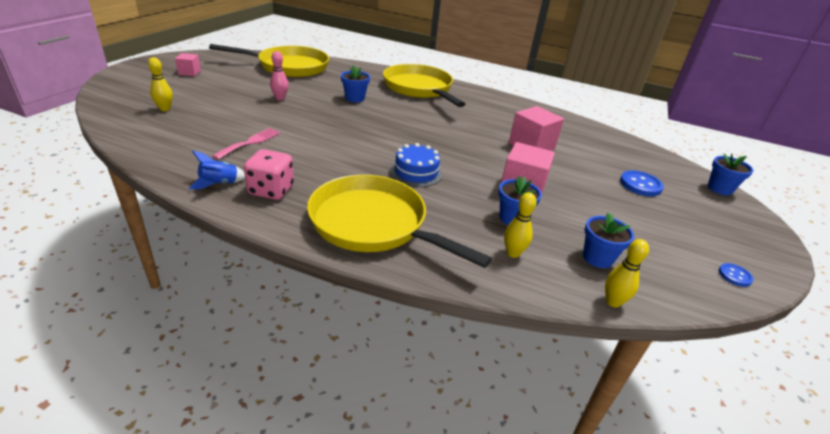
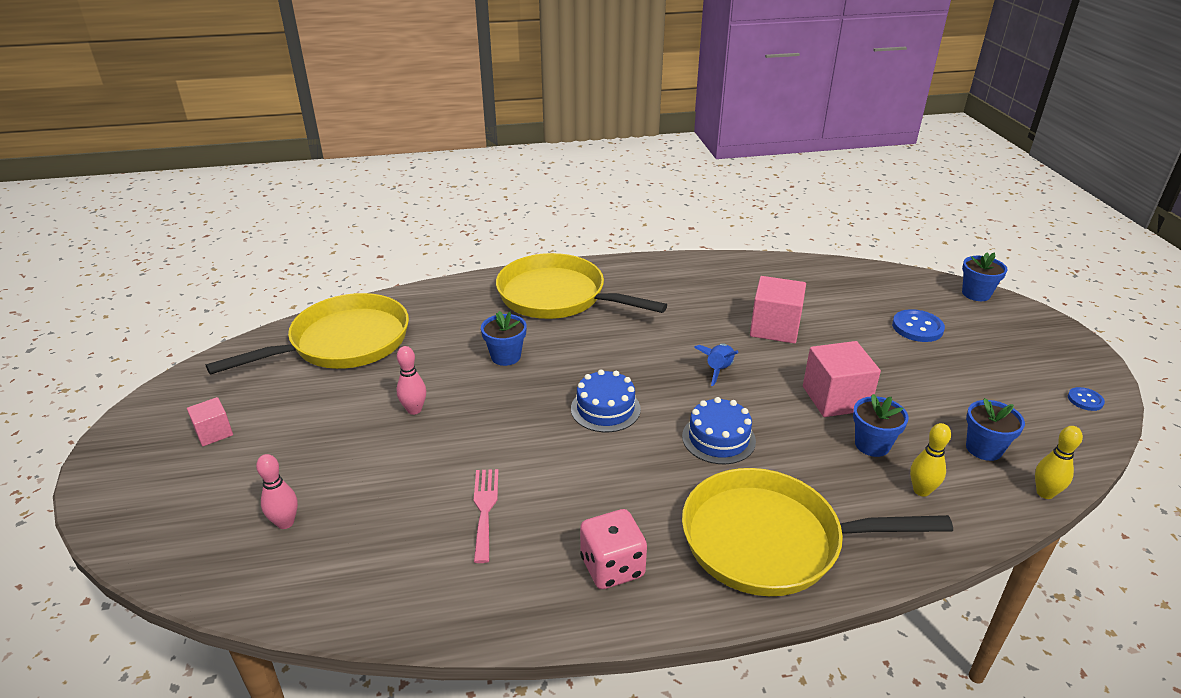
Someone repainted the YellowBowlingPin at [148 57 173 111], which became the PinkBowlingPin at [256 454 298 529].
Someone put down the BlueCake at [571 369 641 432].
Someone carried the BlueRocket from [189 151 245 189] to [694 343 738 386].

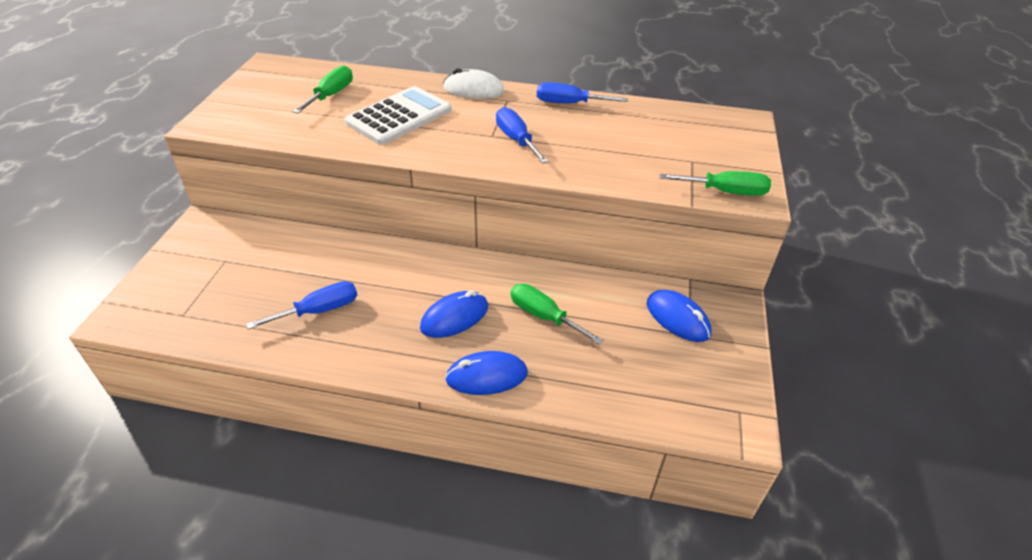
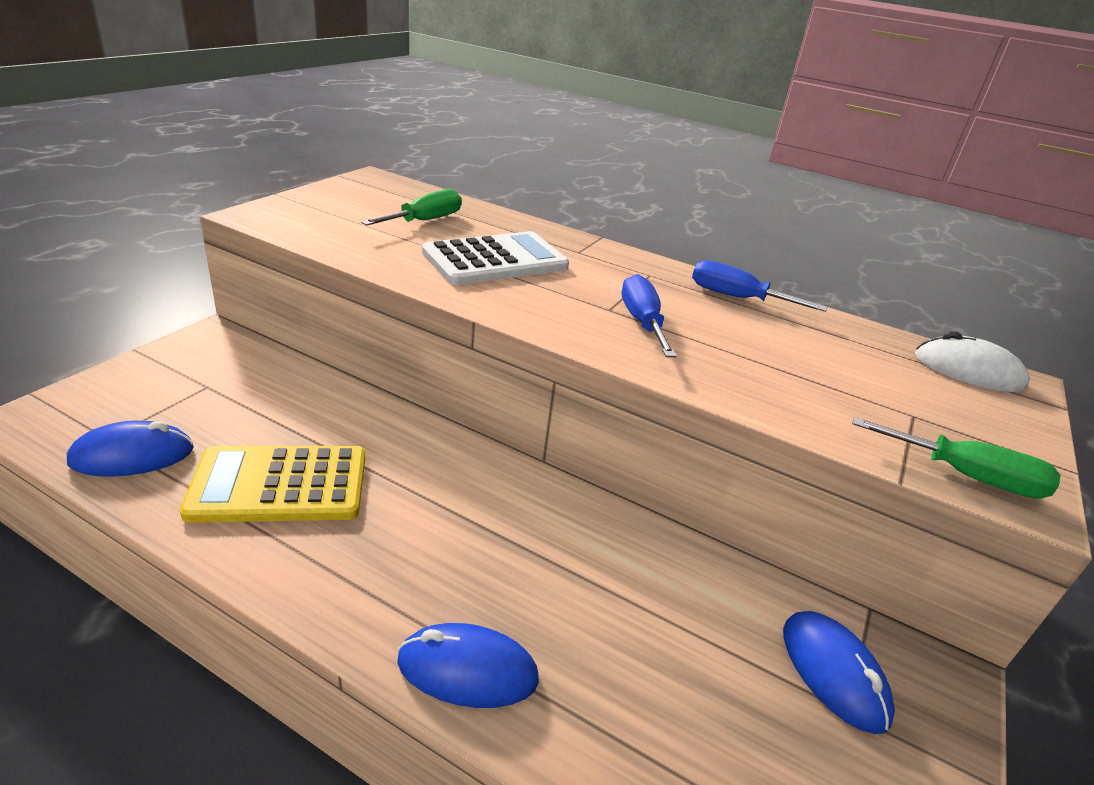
Someone carried the BlueMouse from [420 290 488 338] to [67 421 194 477].
Someone swapped the BlueScrewdriver at [246 281 357 329] for the YellowCalculator at [180 446 365 523].
Someone carried the WhiteMouse from [443 68 505 99] to [915 331 1030 392].
Someone took away the GreenScrewdriver at [511 284 604 345].

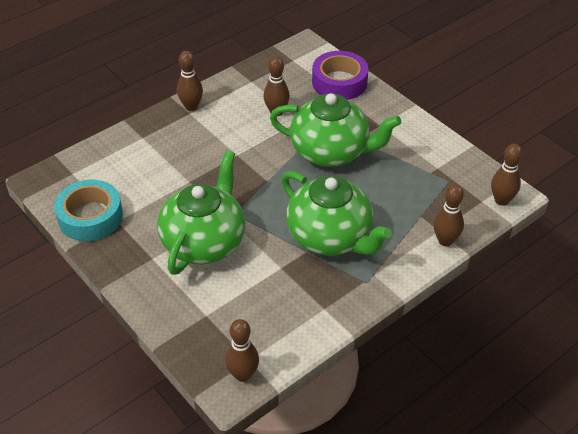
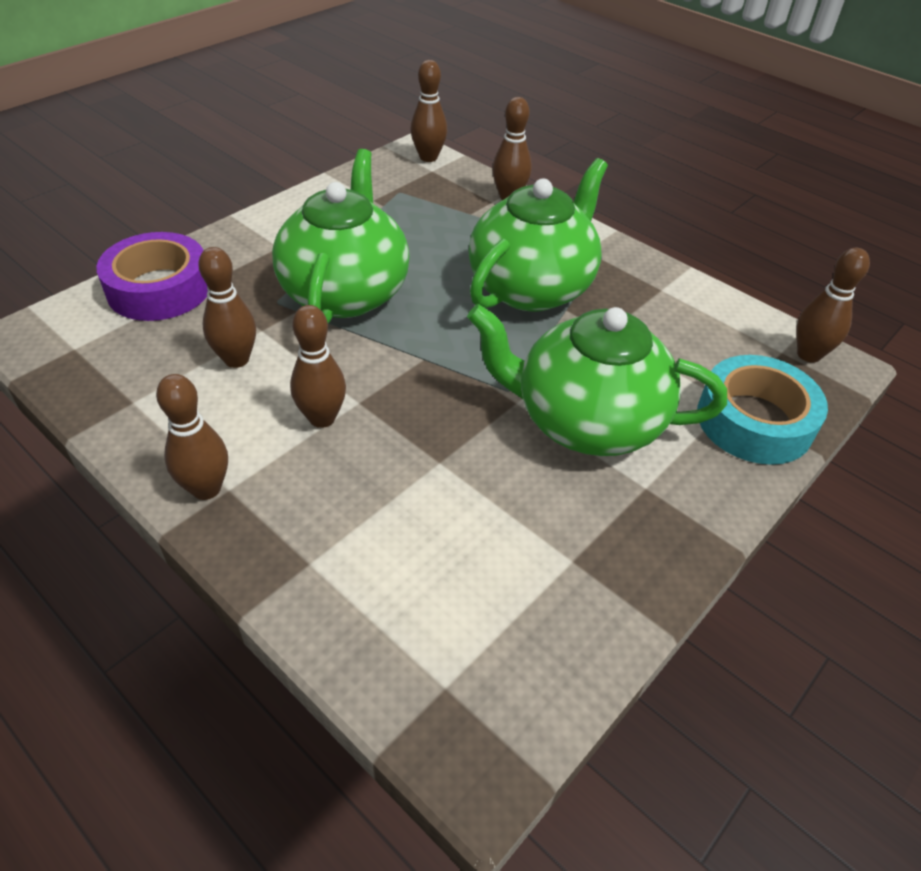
Someone put down the BrownBowlingPin at [290 305 346 428].
Someone carried the TurquoiseTape from [54 180 123 241] to [697 355 828 465].

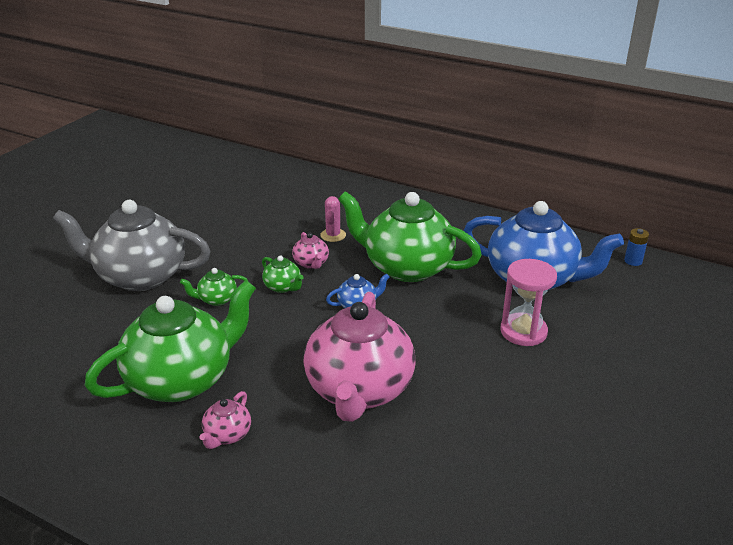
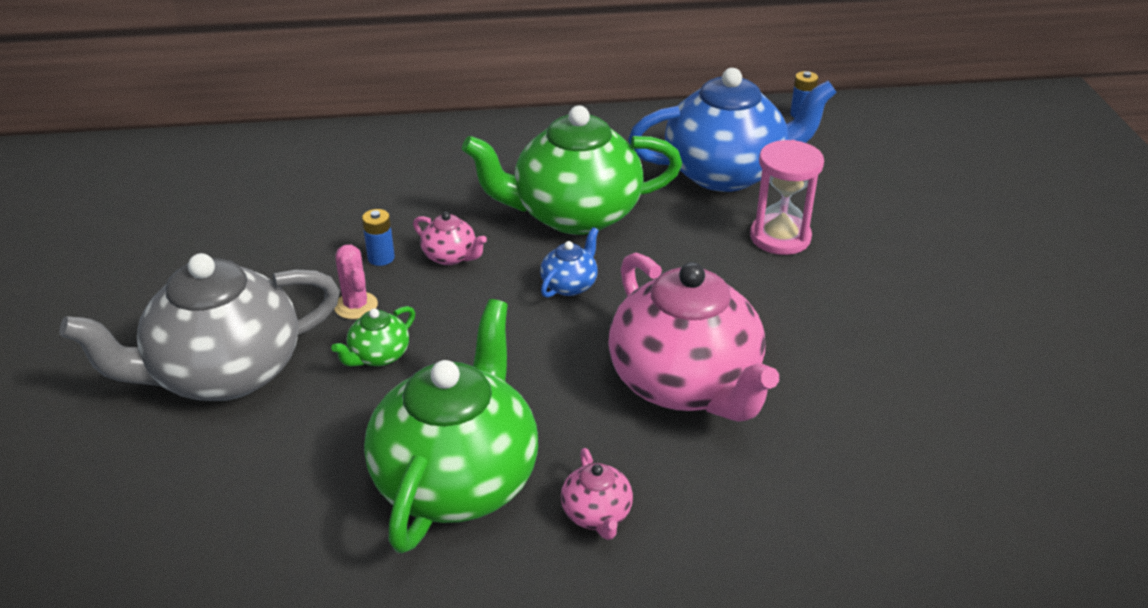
Someone carried the PinkCactus from [320 196 346 242] to [334 245 378 319].
Someone put down the BlueBattery at [362 209 395 266].
Someone took away the GreenTeapot at [262 255 304 293].

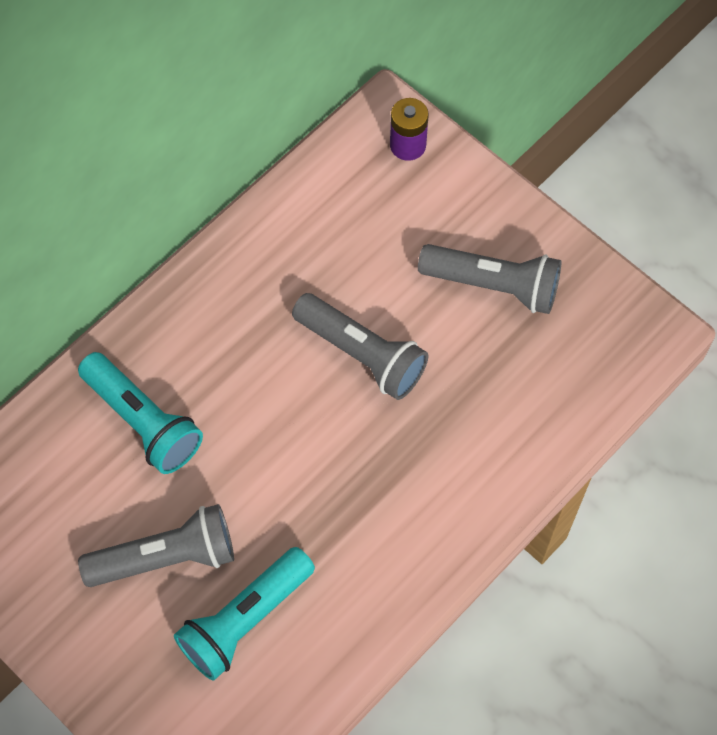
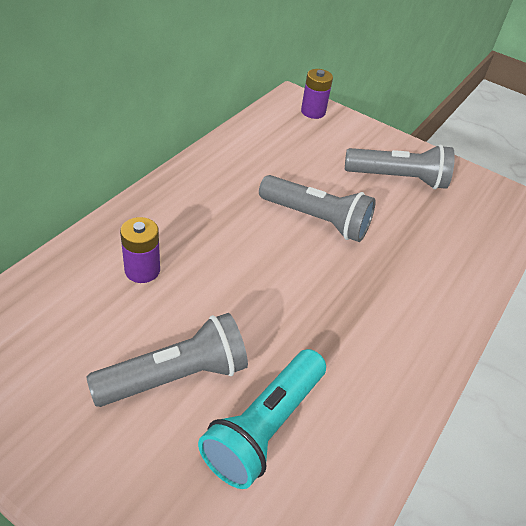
Someone swapped the TurquoiseFlashlight at [78 352 203 474] for the PurpleBattery at [120 217 160 283].

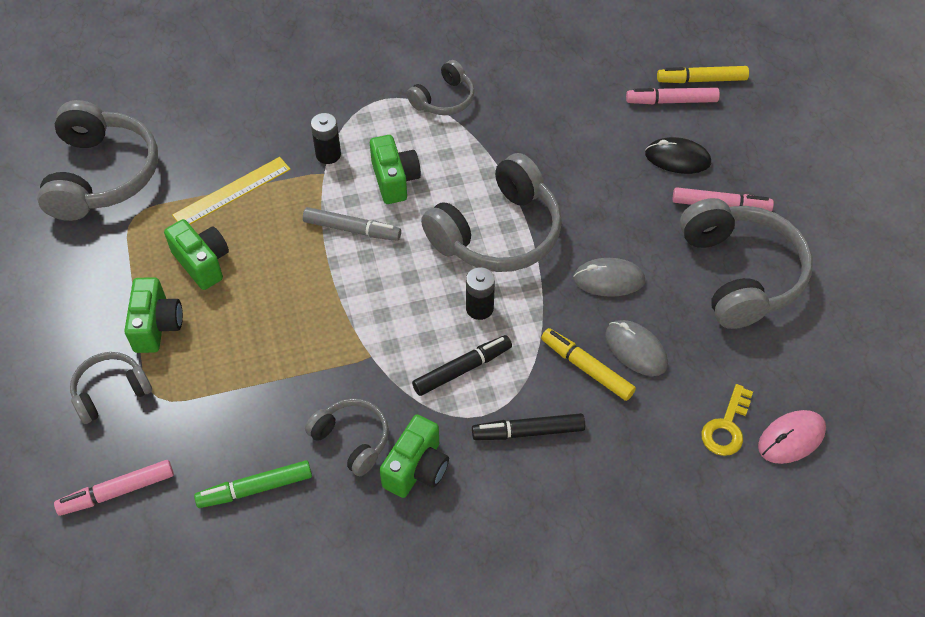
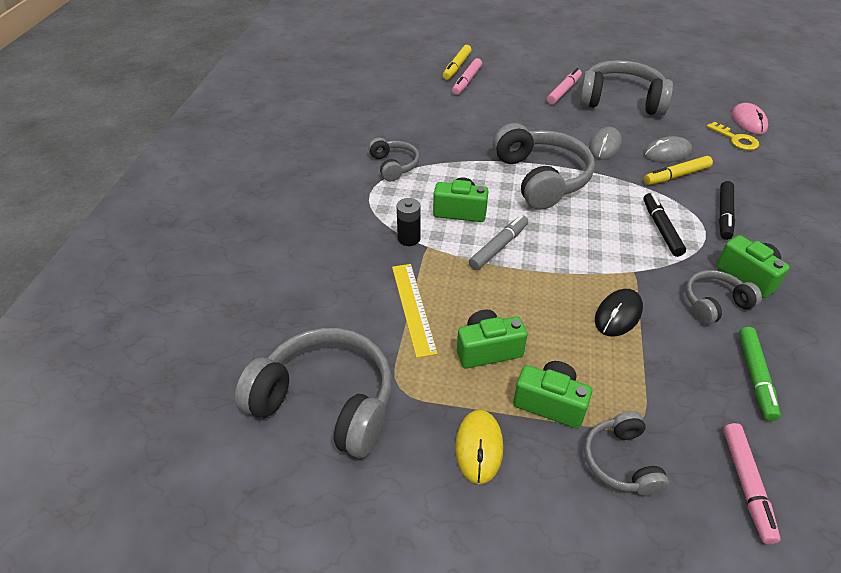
Someone put down the YellowMouse at [455 410 503 484].
Someone carried the BlackMouse from [645 137 711 174] to [595 289 643 337].
Someone took away the BlackBattery at [466 267 495 320].

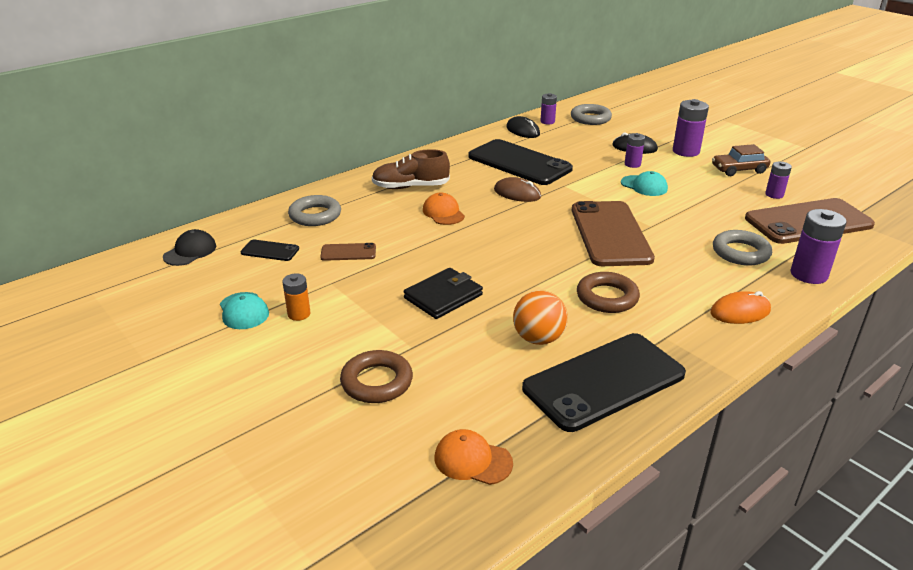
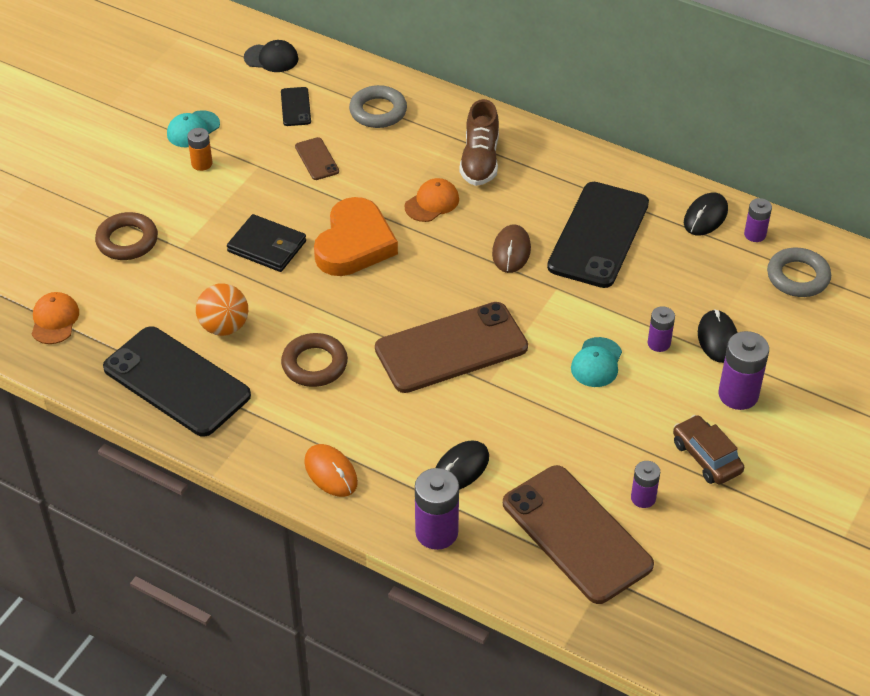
Someone put down the OrangeHeart at [314 197 398 276].
Someone swapped the GreyRing at [713 230 772 266] for the BlackMouse at [436 440 489 490].
Someone rotated the BrownShoe at [372 149 450 189] by 150 degrees counterclockwise.

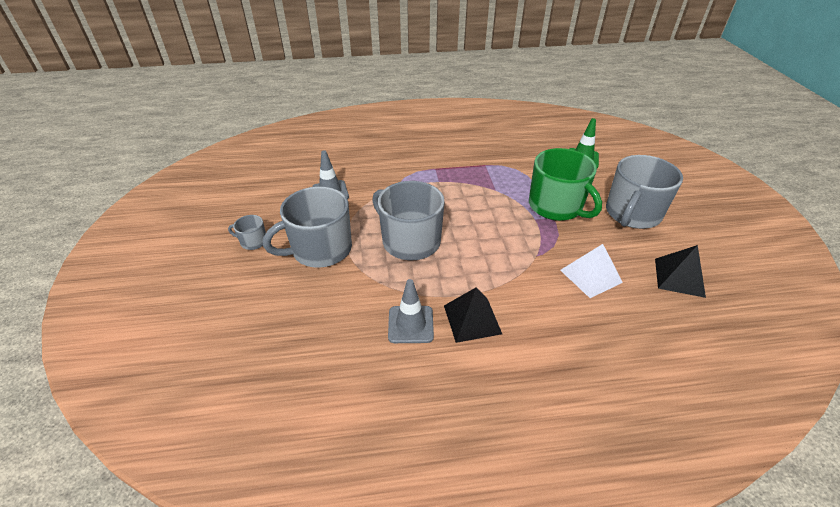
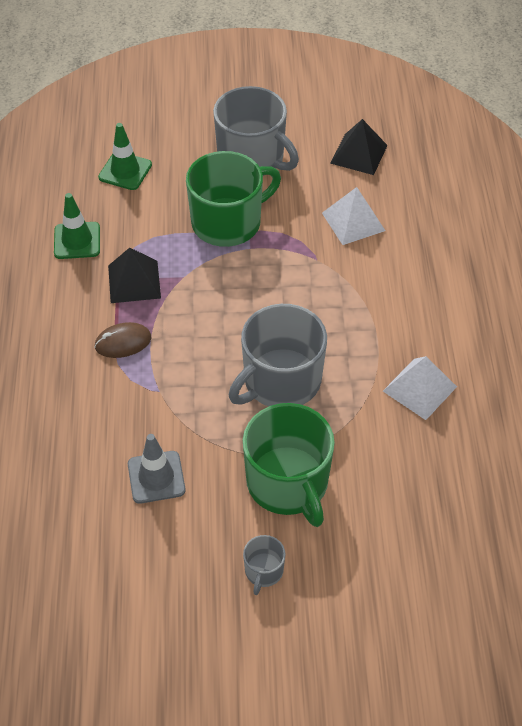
Someone put down the GreenTrafficCone at [54 193 100 259].
Someone put down the BrownMouse at [94 322 151 358].
Someone carried the BlackPyramid from [444 287 502 343] to [108 248 161 303].
Someone repainted the GreyMug at [263 186 352 268], which became the GreenMug at [243 403 335 527].
Someone swapped the GreyTrafficCone at [388 279 434 343] for the WhitePyramid at [383 356 457 420].

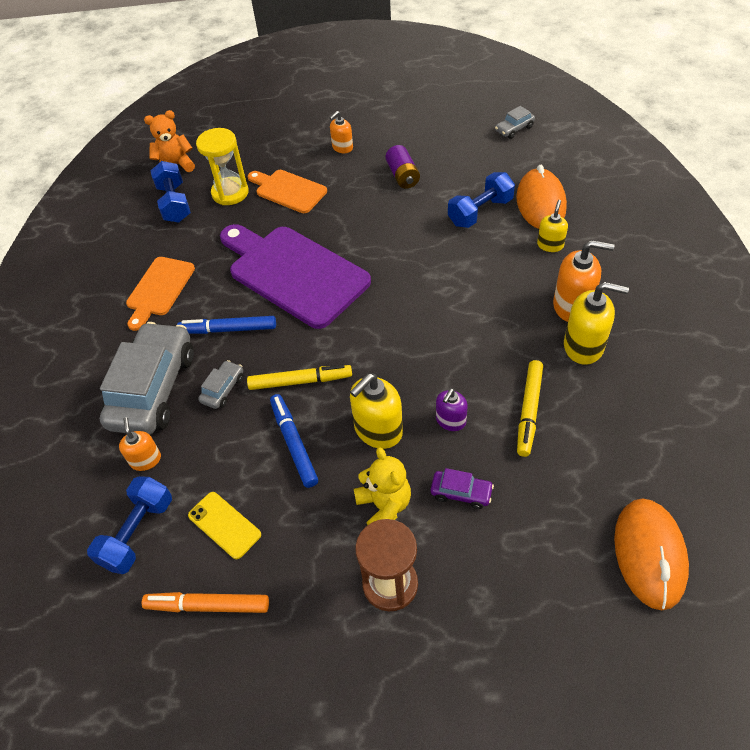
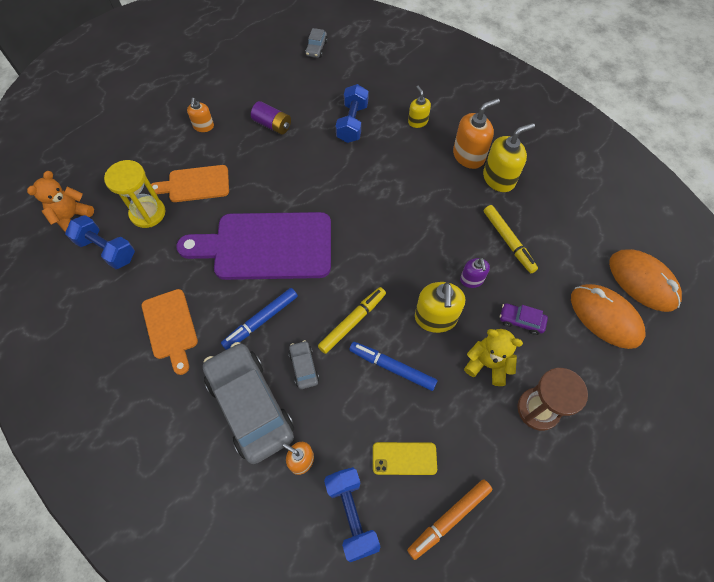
Someone rotated the PurpleCar at [431 468 494 509] by 135 degrees counterclockwise.
Someone carried the OrangeMouse from [516 165 567 229] to [571 284 645 349].

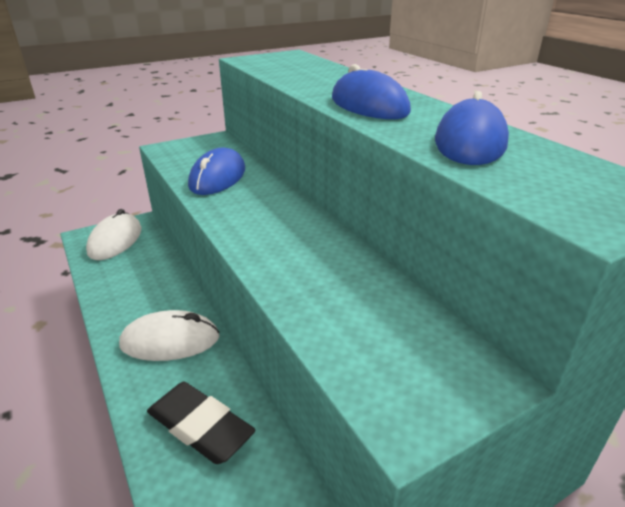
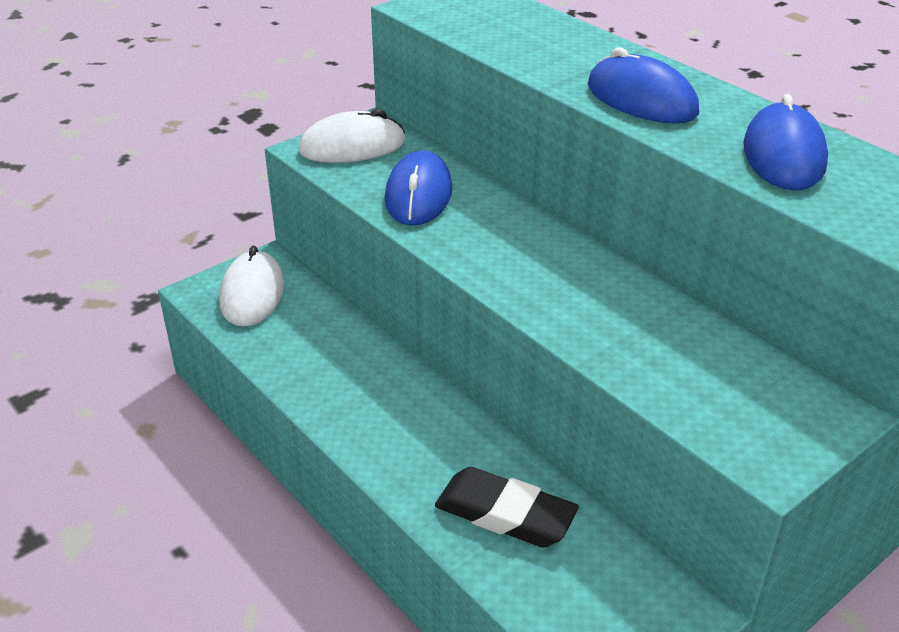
Someone carried the WhiteMouse from [119 310 219 361] to [299 109 405 163].

